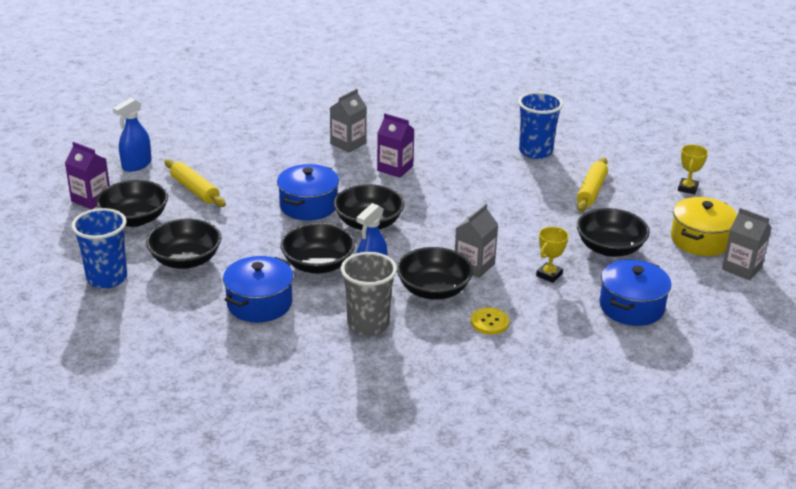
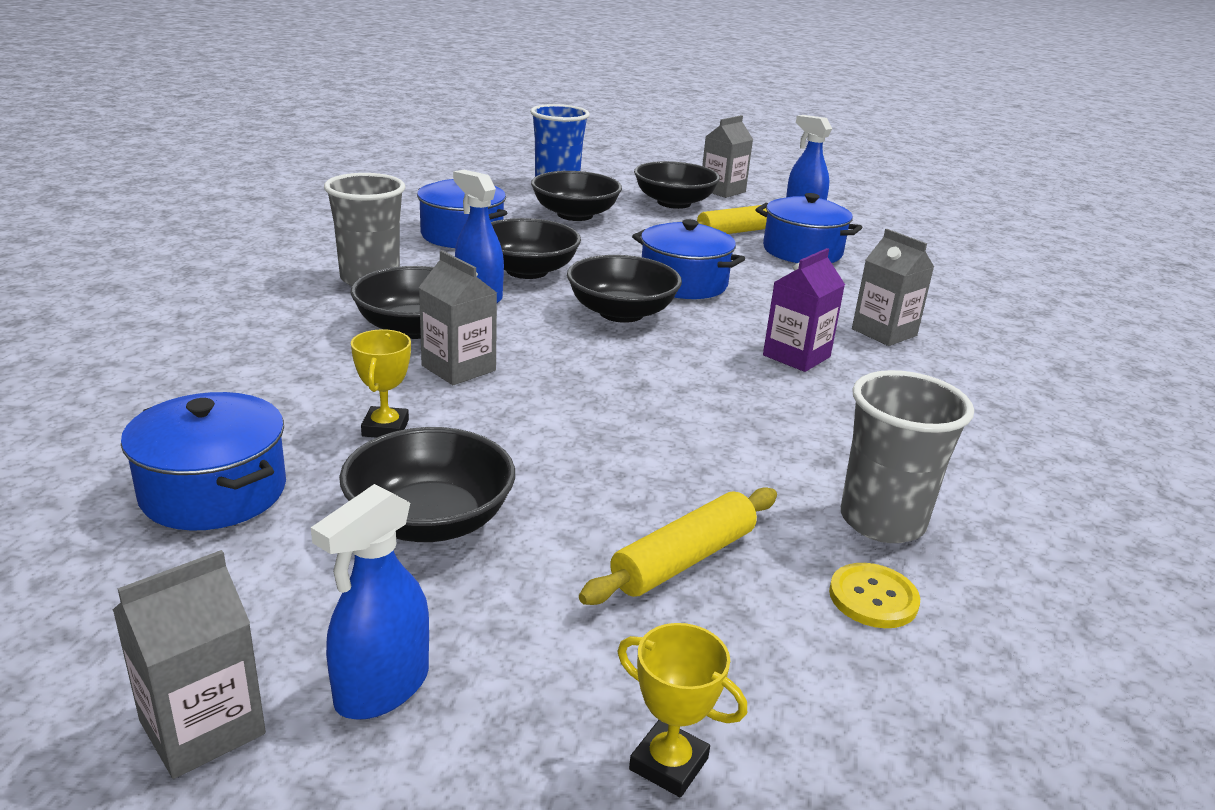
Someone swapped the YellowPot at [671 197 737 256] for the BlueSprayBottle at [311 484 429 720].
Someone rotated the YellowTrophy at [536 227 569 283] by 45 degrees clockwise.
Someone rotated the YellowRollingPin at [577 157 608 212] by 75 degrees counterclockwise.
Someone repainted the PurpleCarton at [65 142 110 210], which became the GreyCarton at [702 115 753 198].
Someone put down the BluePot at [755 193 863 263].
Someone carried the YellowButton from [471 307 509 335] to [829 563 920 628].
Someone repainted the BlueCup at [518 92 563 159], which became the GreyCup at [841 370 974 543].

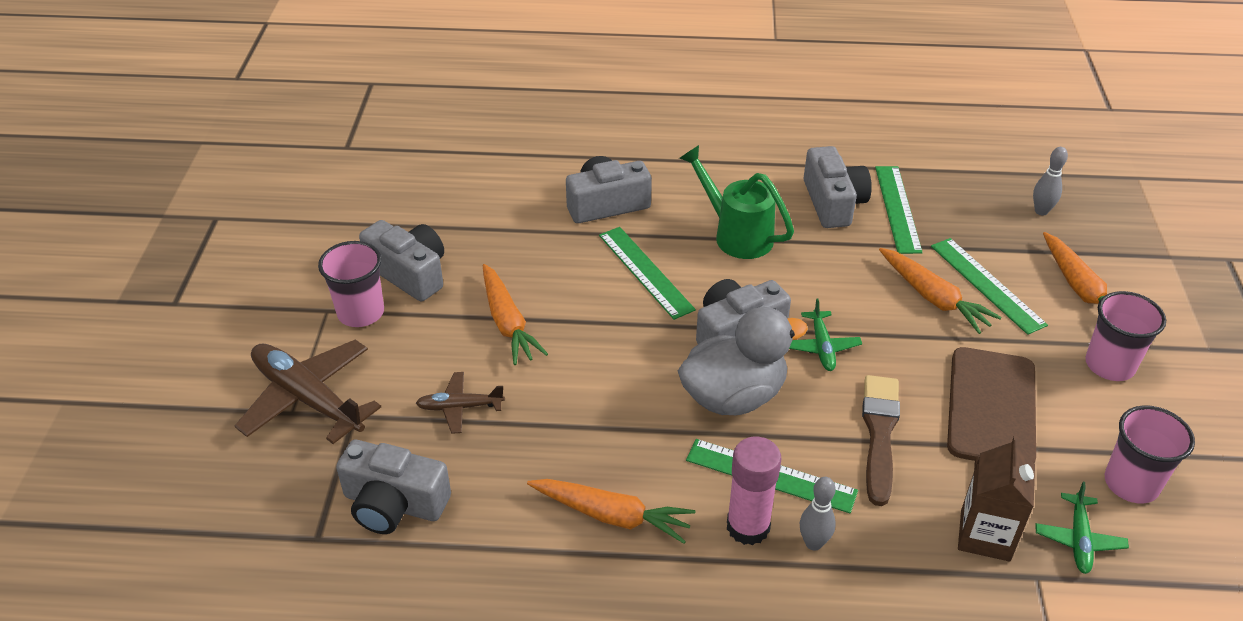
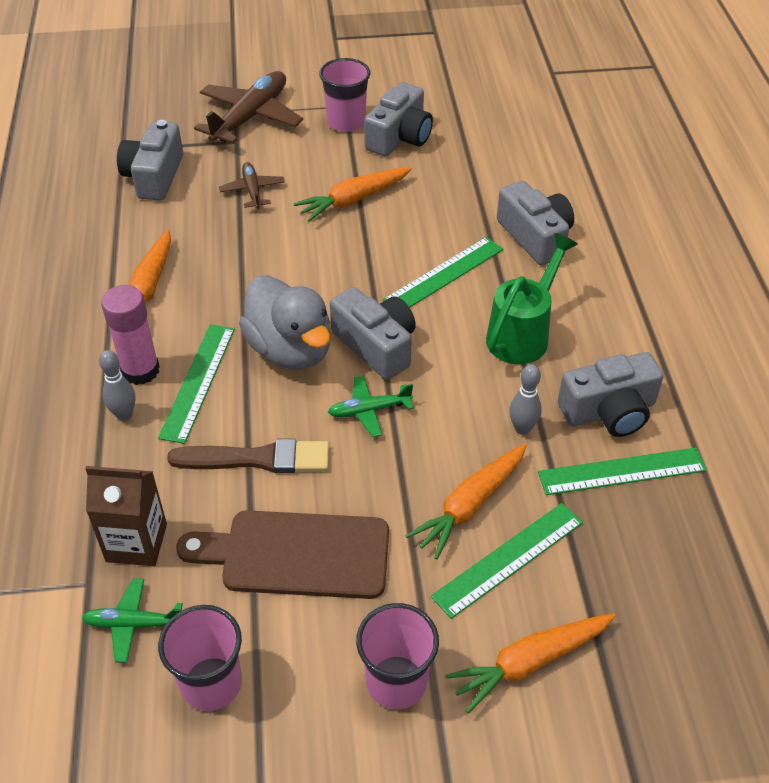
Someone carried the GreyBowlingPin from [1033 147 1068 215] to [509 364 542 435].

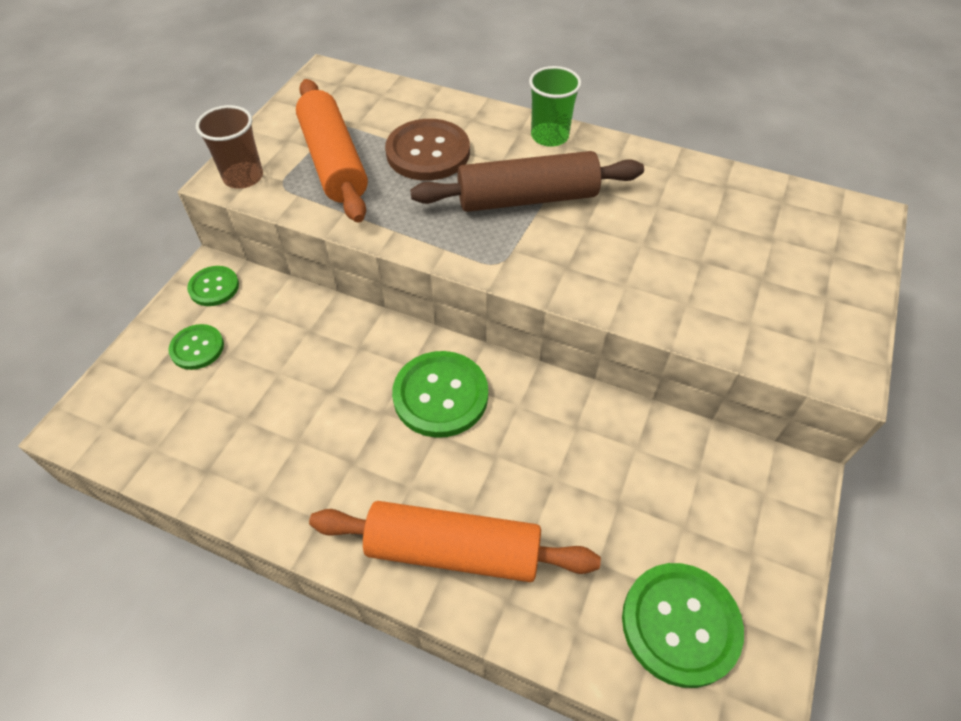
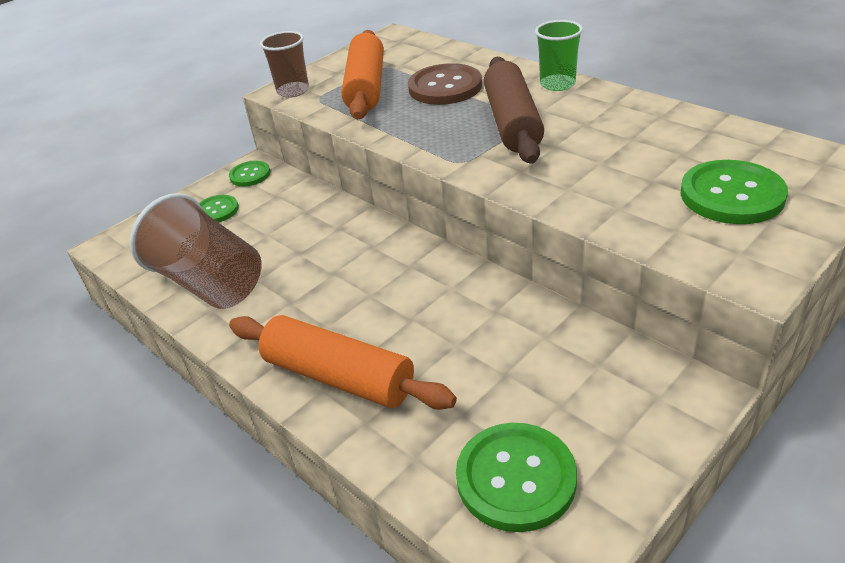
Someone put down the BrownCup at [130 193 262 309].
Someone rotated the BrownRollingPin at [410 151 644 212] by 75 degrees clockwise.
Someone carried the GreenButton from [392 351 488 438] to [681 160 788 224].

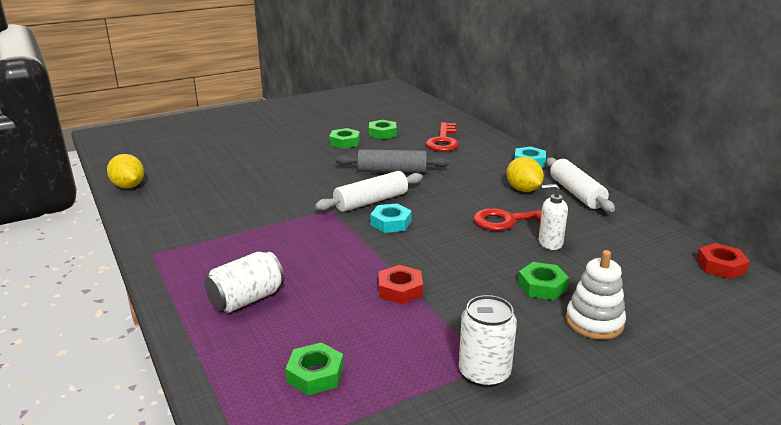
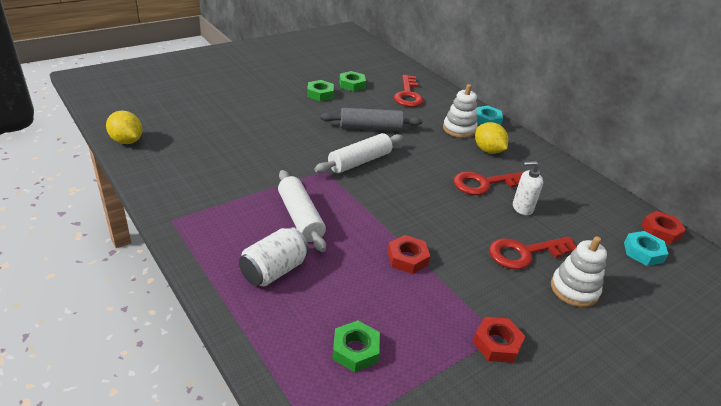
Someone carried the WhiteRollingPin from [547 158 615 212] to [278 170 326 252].
Someone put down the WhiteStackingToy at [443 84 478 138].
Someone swapped the WhiteCan at [459 295 517 387] for the RedNut at [473 317 526 363].
Someone swapped the GreenNut at [518 262 569 300] for the RedKey at [489 236 577 269].
Someone carried the TurquoiseNut from [370 203 412 233] to [624 231 668 266].

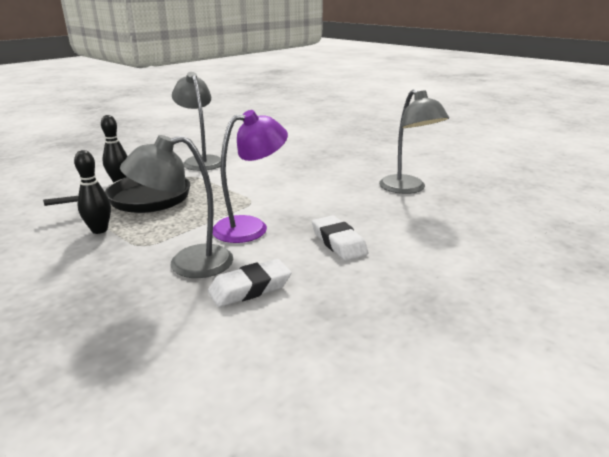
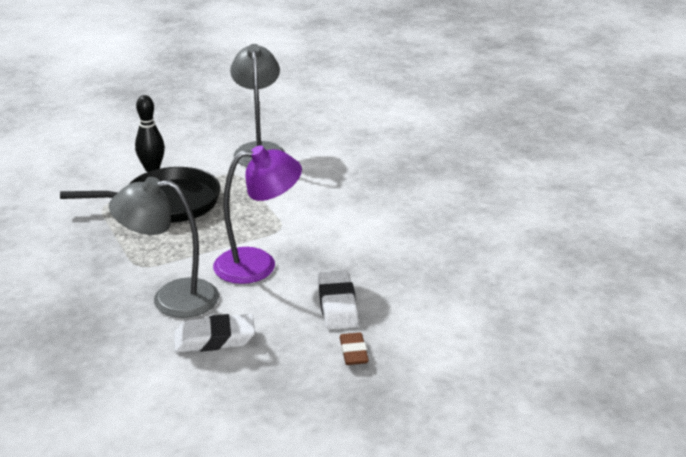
Someone put down the BrownEraser at [340 332 369 365].
Someone took away the BlackBowlingPin at [74 150 111 234].
Someone took away the GreyLamp at [379 89 449 194].

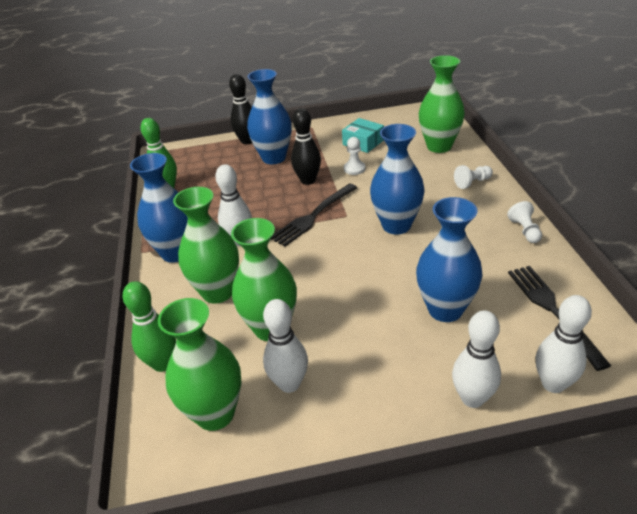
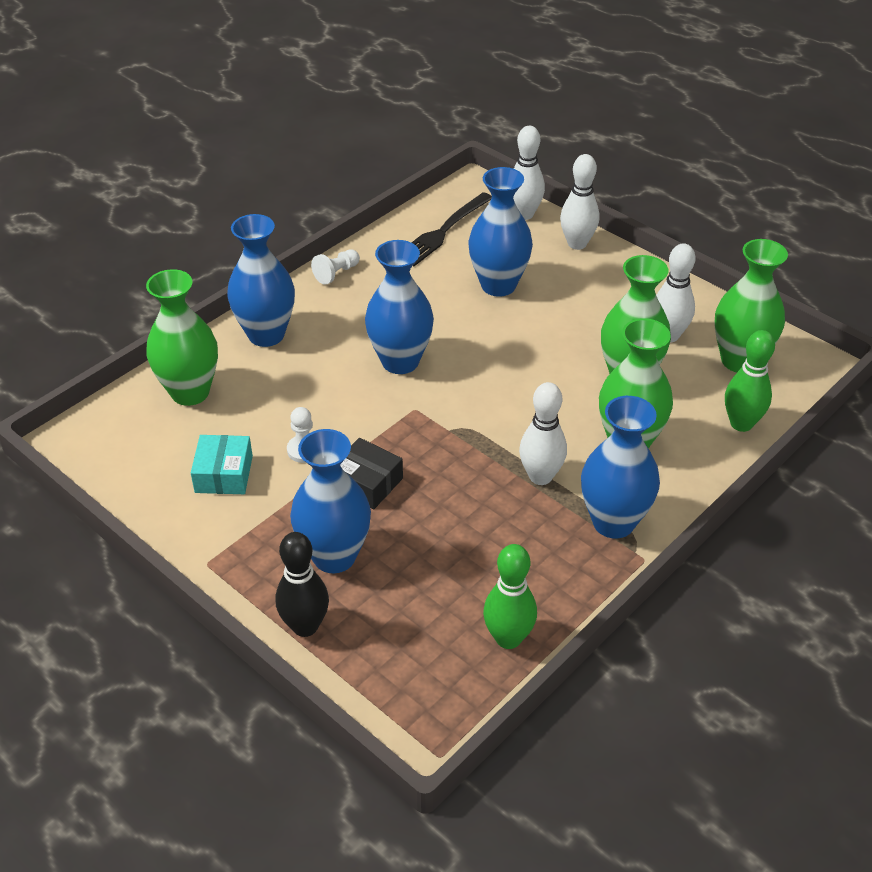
Someone swapped the WhitePawn at [454 165 493 189] for the BlueVase at [227 214 295 347].
Someone swapped the BlackBowlingPin at [291 108 321 185] for the BlackBox at [340 438 403 509].
Someone took away the BlackFork at [271 183 357 247].

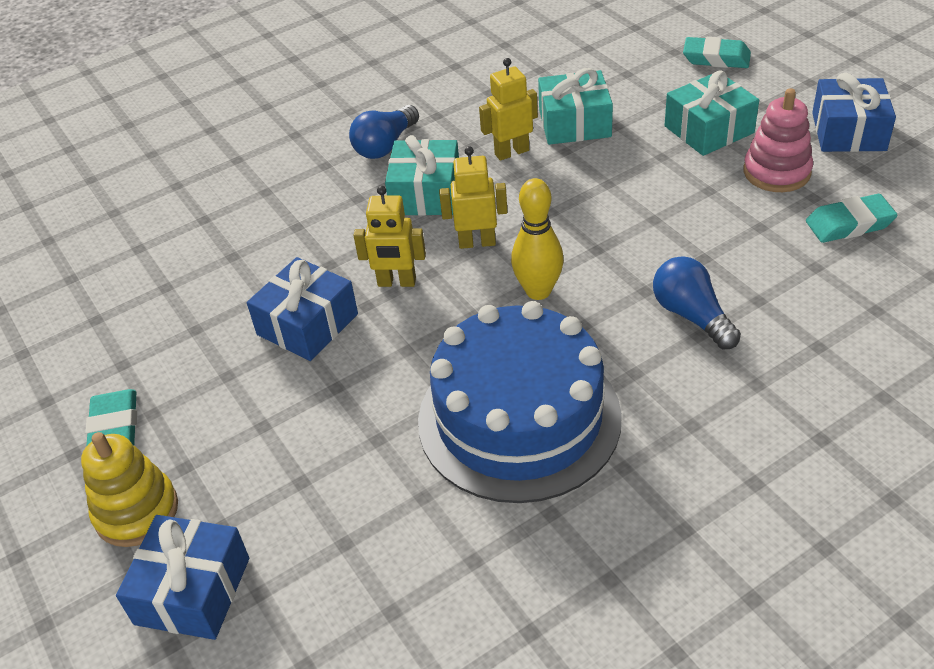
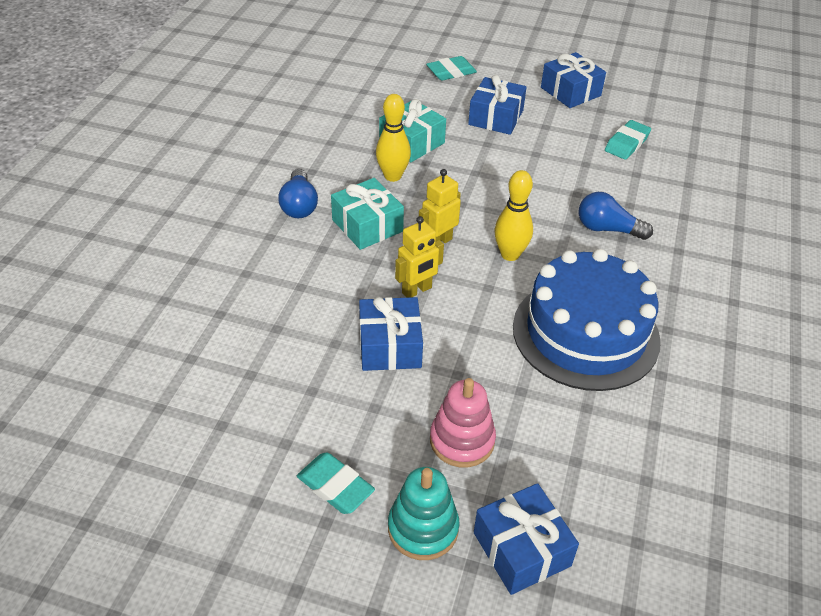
Someone swapped the YellowRobot at [479 58 538 161] for the YellowBowlingPin at [376 94 411 182].
Someone repainted the YellowStackingToy at [81 432 178 547], which became the TurquoiseStackingToy at [388 467 460 560].
Someone carried the PinkStackingToy from [743 88 813 192] to [430 378 496 468].
Someone repainted the TurquoiseGift at [665 71 759 156], which became the BlueGift at [468 75 527 135].

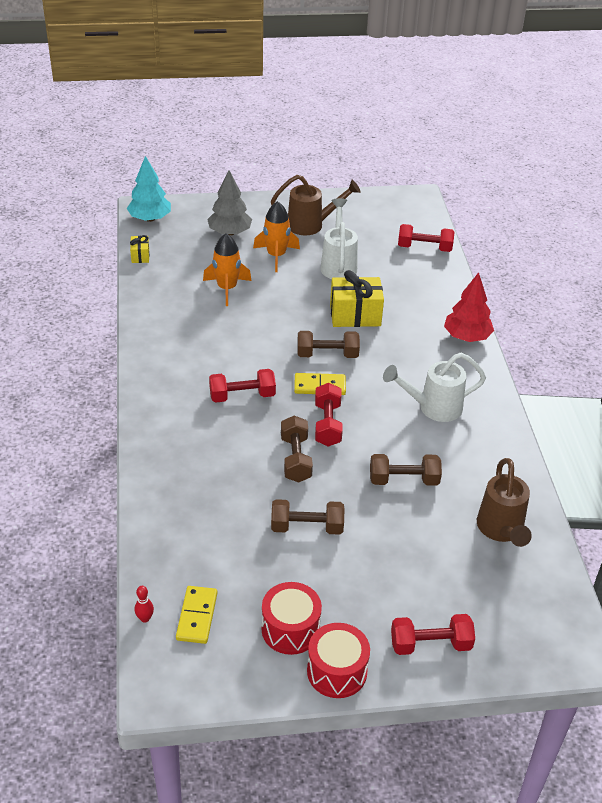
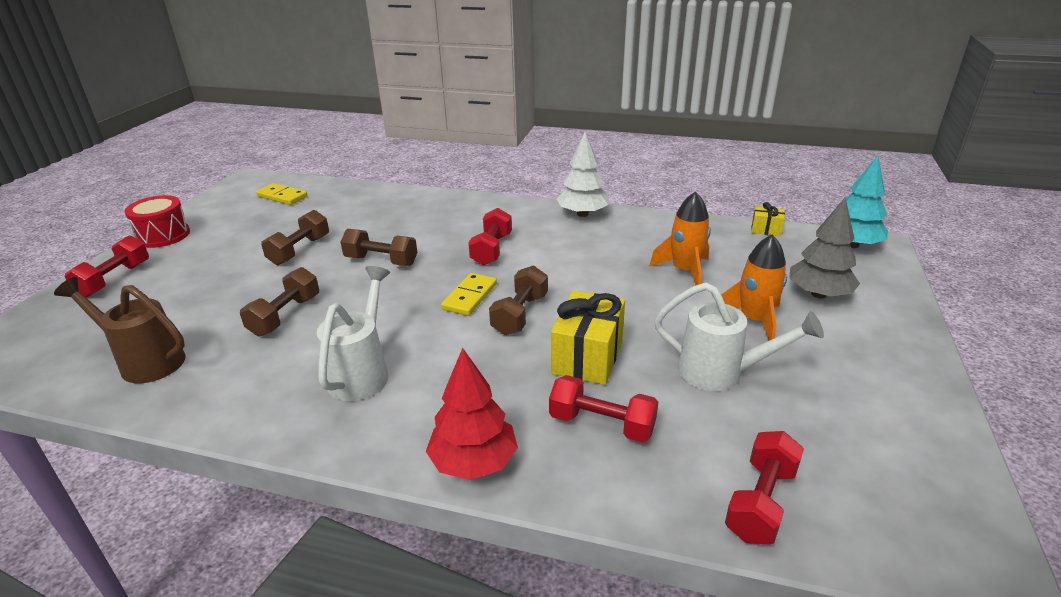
Someone carried the RedDumbbell from [315 383 343 447] to [549 375 658 443].
Someone put down the WhiteTree at [557 132 609 217].
Someone took away the RedBowlingPin at [135 586 154 622].
Someone took away the RedDrum at [262 582 322 655].
Someone took away the BrownWateringCan at [271 175 361 235].

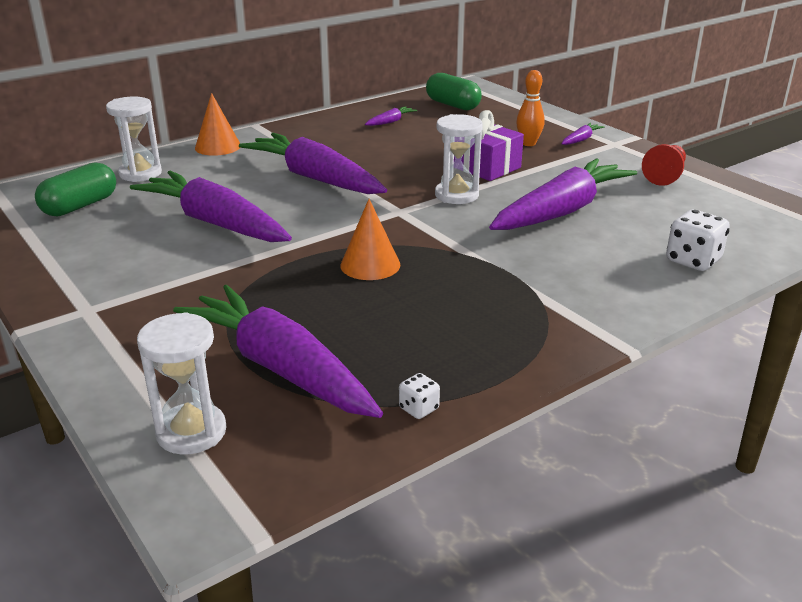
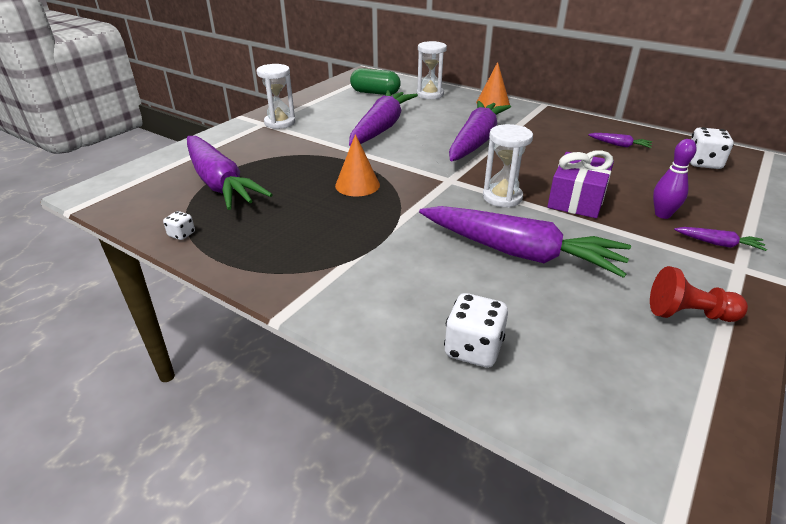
Someone rotated the PurpleCarrot at [173 285 383 418] by 120 degrees clockwise.
Someone carried the WhiteHourglass from [137 312 227 455] to [257 64 295 129].
Someone repainted the OrangeBowlingPin at [516 70 545 146], which became the PurpleBowlingPin at [653 139 696 219].
Someone swapped the GreenCapsule at [426 73 482 110] for the WhiteDice at [690 127 734 169].

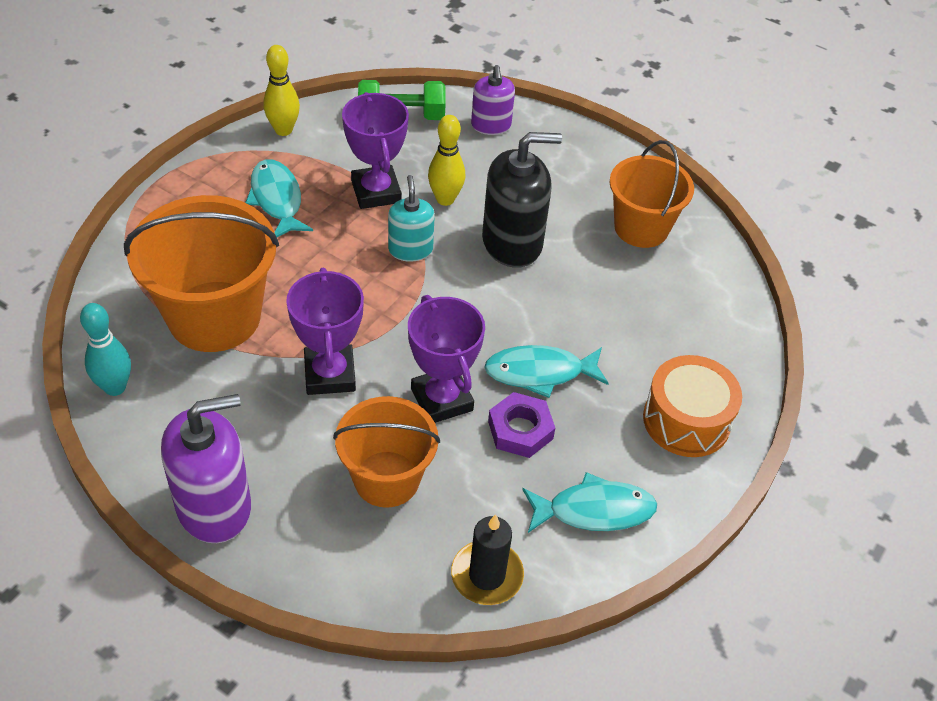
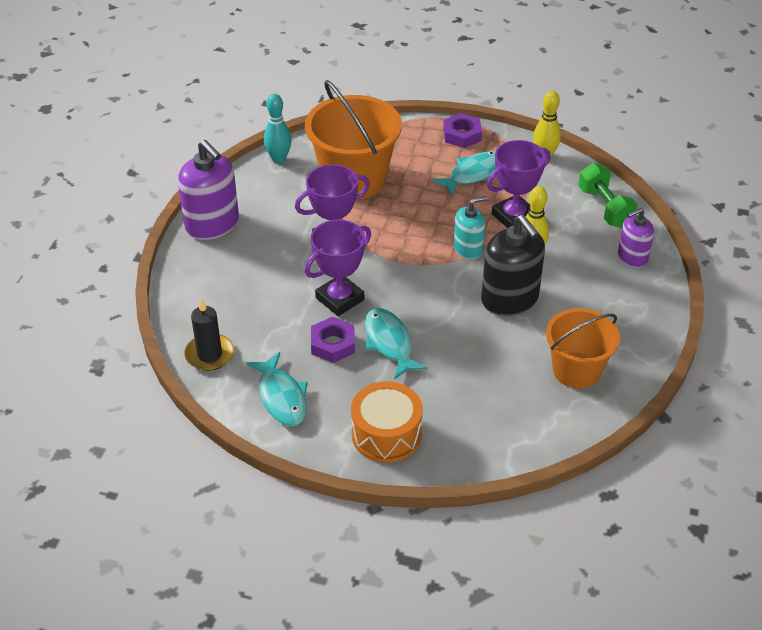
Someone put down the PurpleNut at [443 113 482 148].
Someone took away the OrangeBucket at [333 396 440 508].

